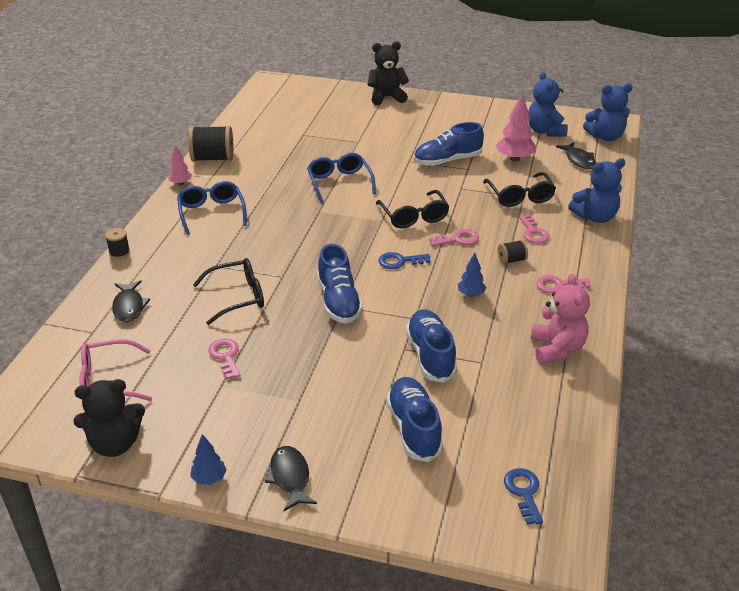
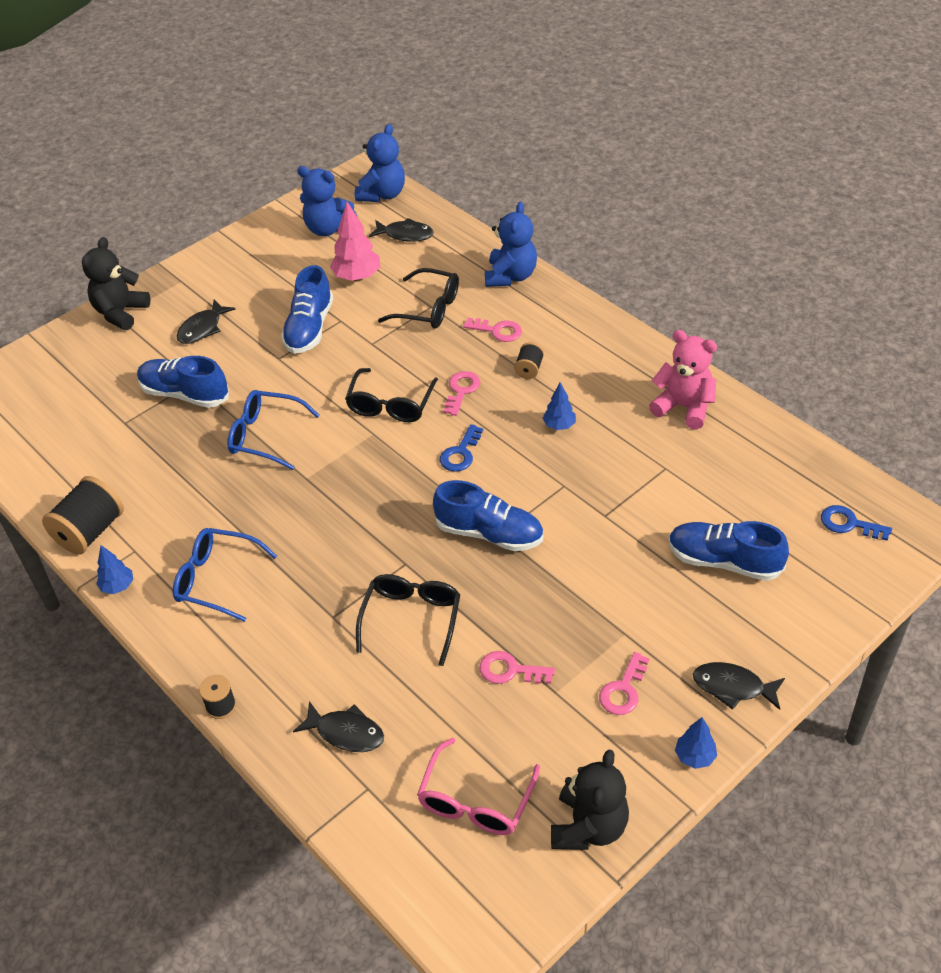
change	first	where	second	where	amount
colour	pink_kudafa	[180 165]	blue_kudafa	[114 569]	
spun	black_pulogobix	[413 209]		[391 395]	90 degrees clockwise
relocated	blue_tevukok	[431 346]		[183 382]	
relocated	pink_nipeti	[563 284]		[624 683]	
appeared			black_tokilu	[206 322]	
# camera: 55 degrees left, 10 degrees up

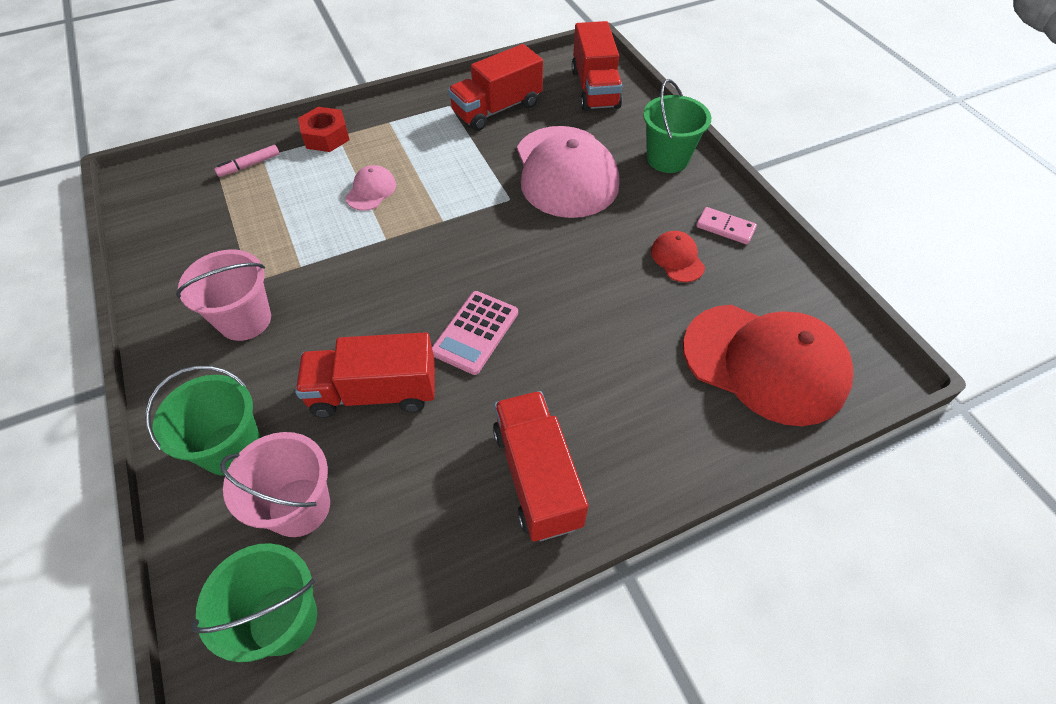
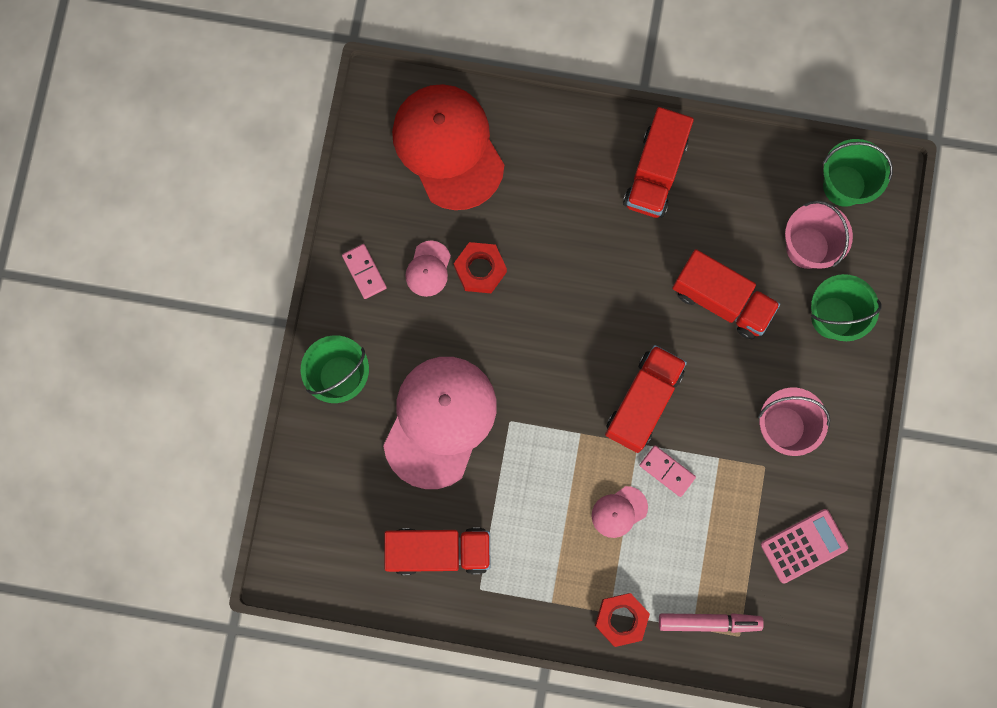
change	first	where	second	where	amount
size	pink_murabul	[247 161]		[711 623]	x1.52
relocated	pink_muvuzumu	[475 333]		[804 546]	
relocated	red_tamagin	[596 66]		[646 399]	
colour	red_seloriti	[678 256]	pink_seloriti	[428 269]	
appeared			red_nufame	[480 267]	
appeared			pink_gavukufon	[667 471]	
# camera: 145 degrees left, 25 degrees up

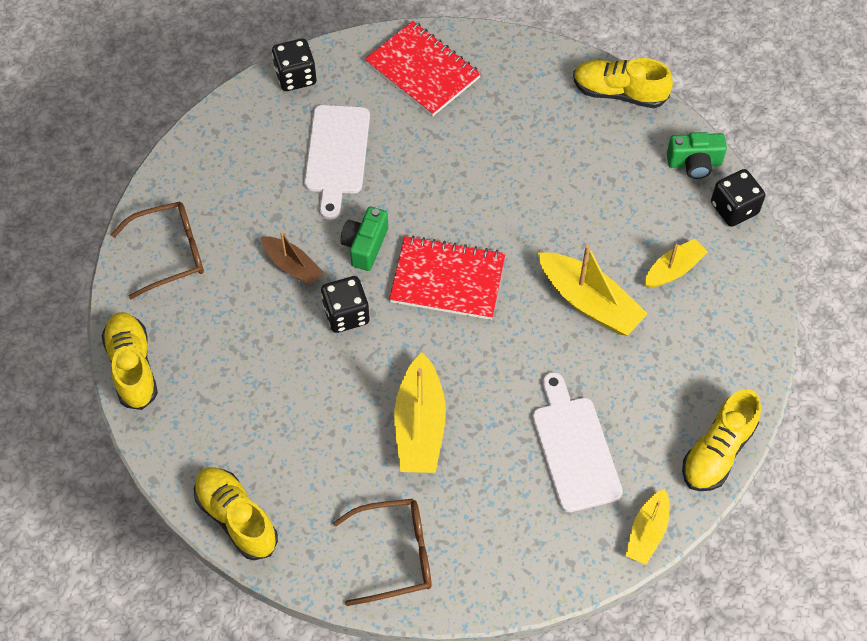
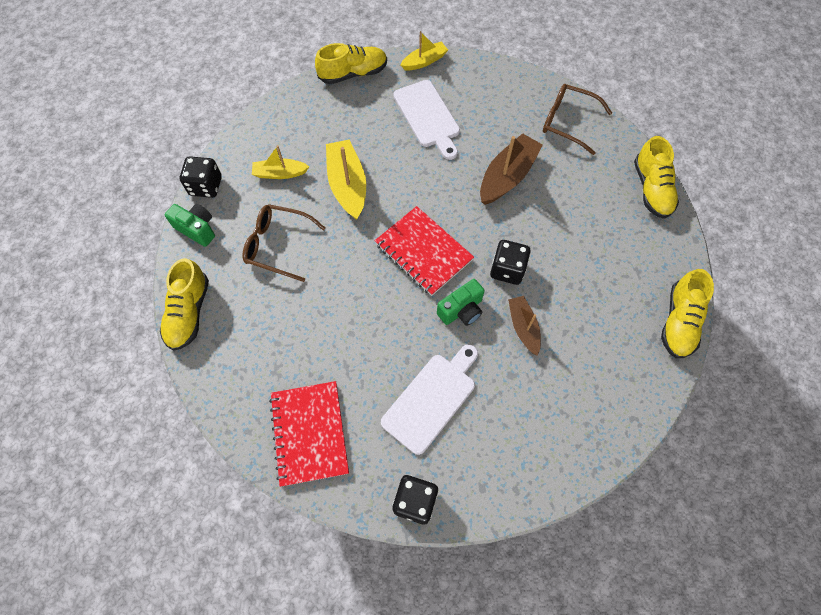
change	first	where	second	where	amount
relocated	brown_pulogobix	[157 250]		[284 243]	
colour	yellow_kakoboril	[420 412]	brown_kakoboril	[511 169]	
spun	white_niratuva	[577 442]		[426 120]	45 degrees counterclockwise
spun	yellow_tevukok	[623 83]		[184 304]	45 degrees clockwise
# camera: 145 degrees left, 5 degrees up

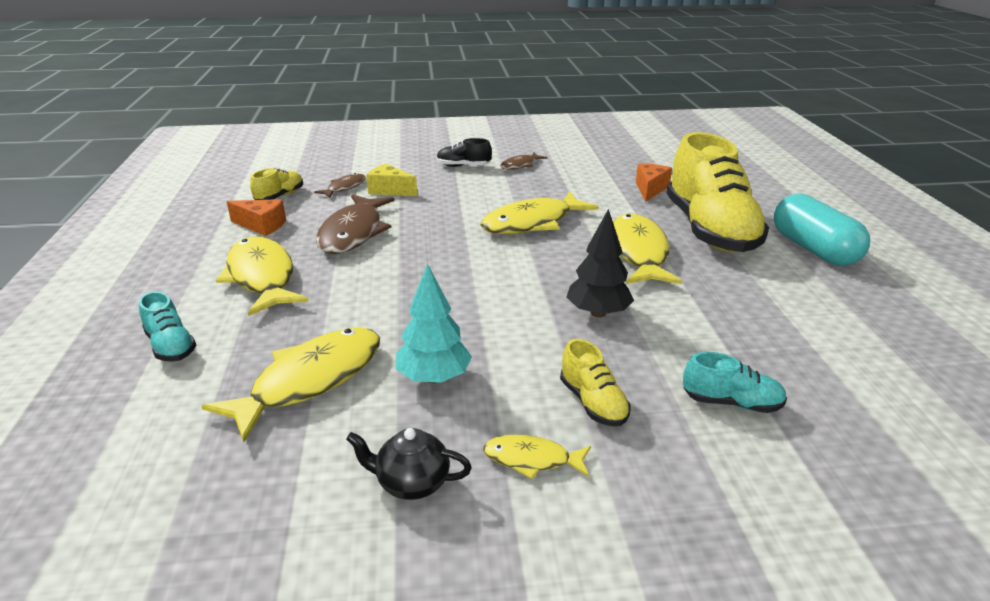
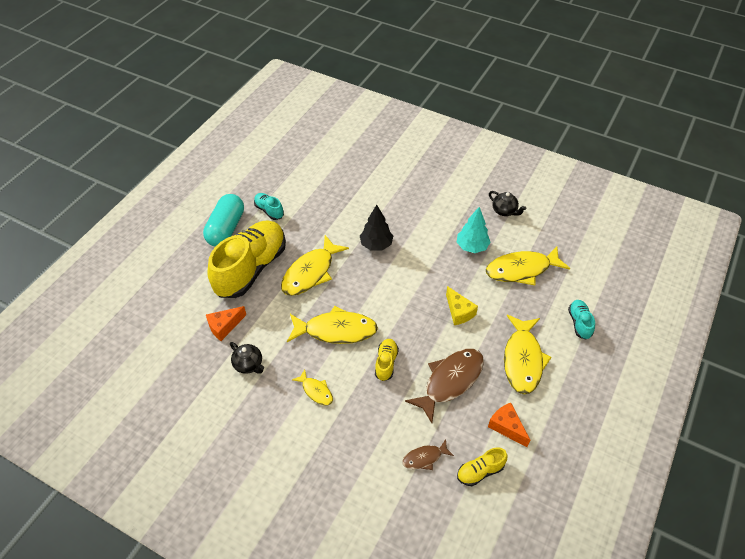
change	first	where	second	where	amount
relocated	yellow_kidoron	[391 179]		[462 305]	
missing	black_tevukok	[464 152]			
relocated	yellow_tokilu	[537 457]		[312 387]	
missing	brown_tokilu	[524 161]			
relocated	yellow_tevukok	[595 382]		[387 360]	
relocated	turquoise_tevukok	[735 382]		[269 206]	
appeared			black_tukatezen	[247 358]	
# camera: 145 degrees left, 20 degrees up

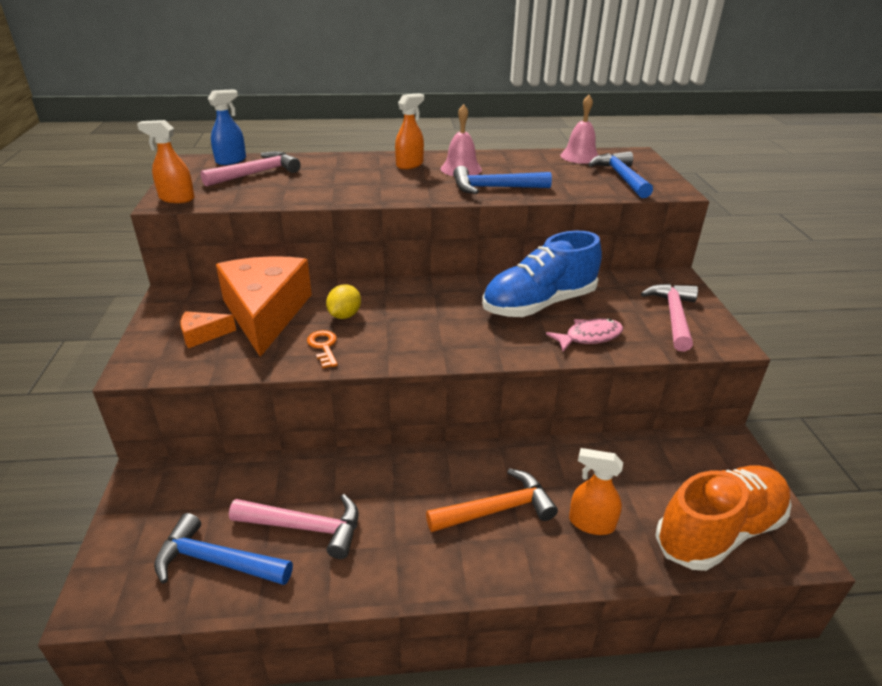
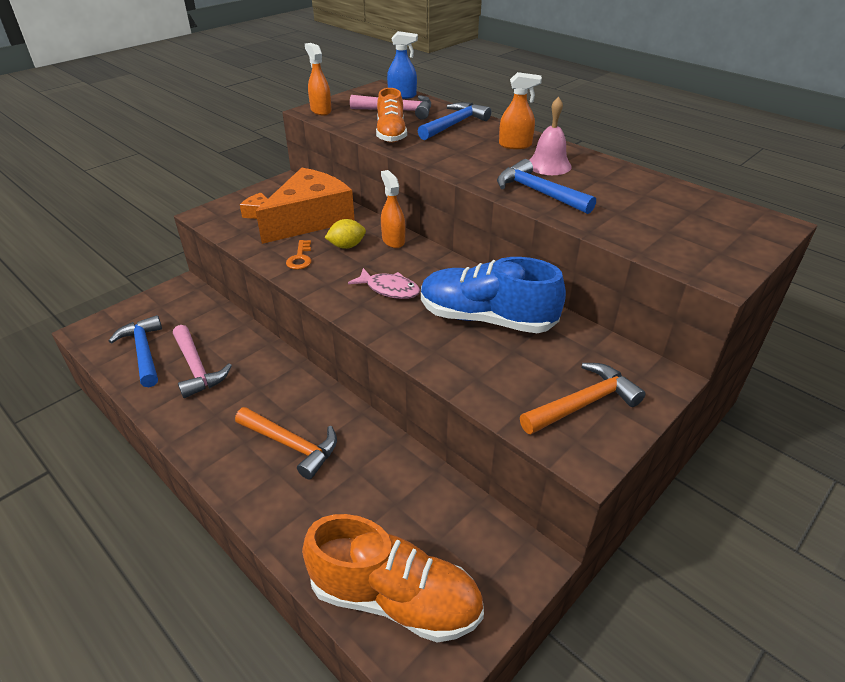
change	first	where	second	where	amount
spun	orange_nipeti	[322 349]		[299 255]	150 degrees clockwise
relocated	pink_tokilu	[584 334]		[384 283]	
missing	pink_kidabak	[579 129]			
relocated	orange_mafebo	[596 491]		[393 209]	
relocated	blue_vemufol	[621 174]		[454 121]	
colour	pink_vemufol	[669 318]	orange_vemufol	[582 399]	
appeared			orange_tevukok	[391 115]	
# camera: 50 degrees right, 5 degrees up

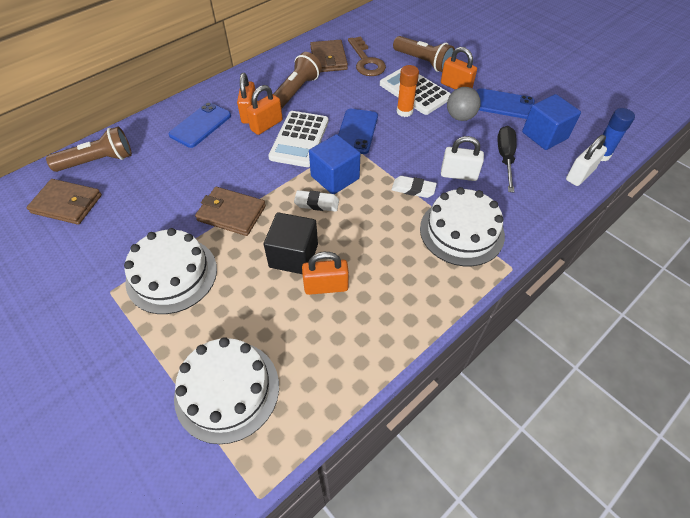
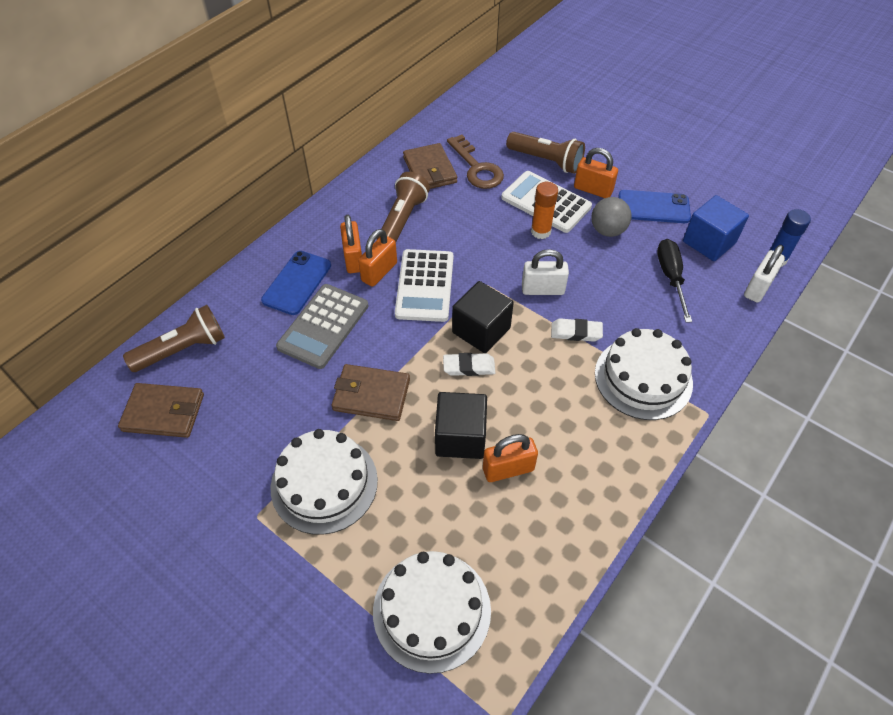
change	first	where	second	where	amount
colour	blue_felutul	[334 164]	black_felutul	[483 317]	
missing	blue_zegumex	[358 131]			
relocated	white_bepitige	[462 158]		[545 272]	
appeared			grey_muvuzumu	[322 326]	
# camera: 10 degrees left, 0 degrees up

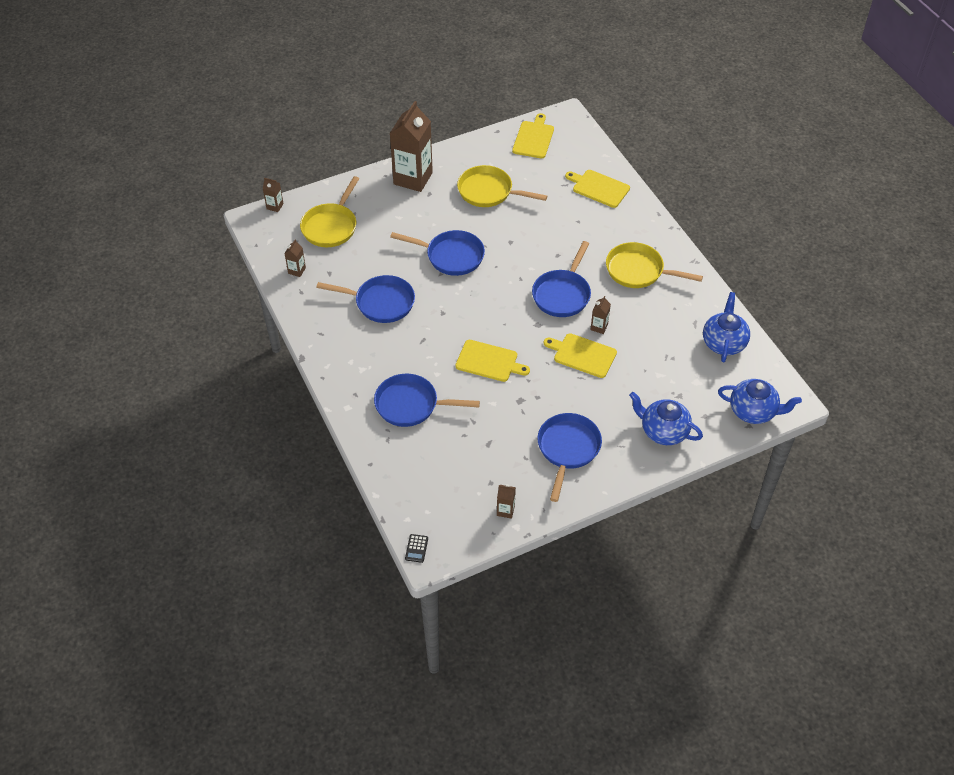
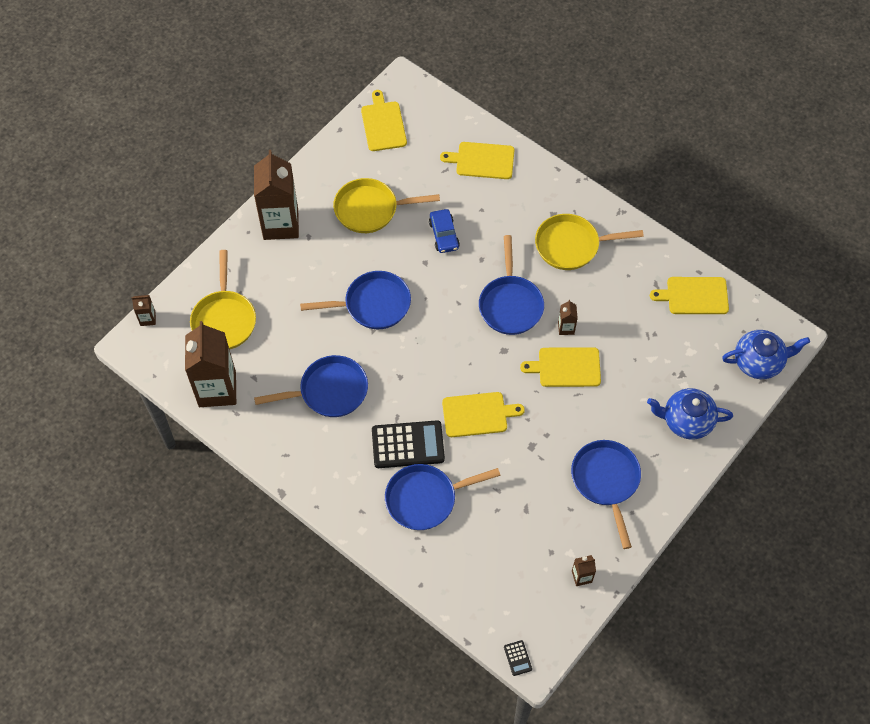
change	first	where	second	where	amount
size	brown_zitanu	[295 258]		[210 364]	x2.39
exchanged	blue_tukatezen	[726 327]	yellow_niratuva	[689 295]	
appeared			black_muvuzumu	[408 444]	
appeared			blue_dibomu	[444 231]	
# camera: 25 degrees left, 10 degrees up

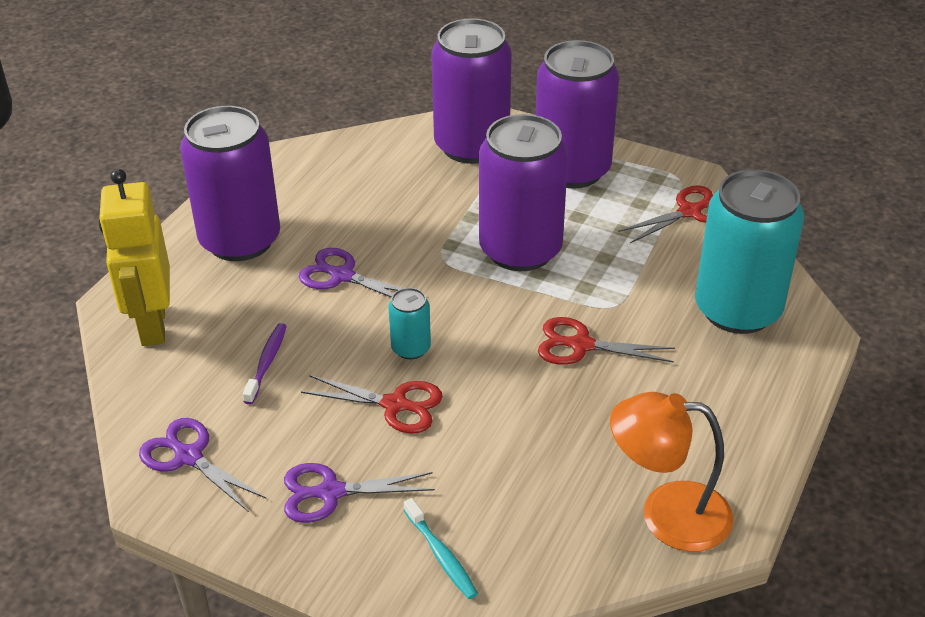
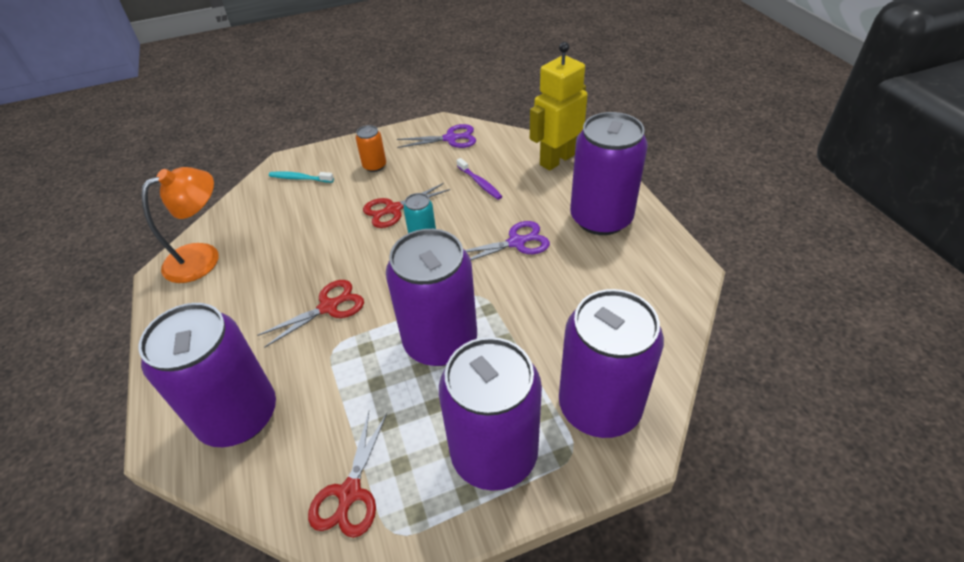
change	first	where	second	where	amount
spun	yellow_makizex	[134 257]		[559 106]	75 degrees counterclockwise
exchanged	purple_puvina	[359 493]	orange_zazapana	[371 148]	
colour	turquoise_zazapana	[749 252]	purple_zazapana	[207 375]	
# camera: 135 degrees right, 5 degrees up

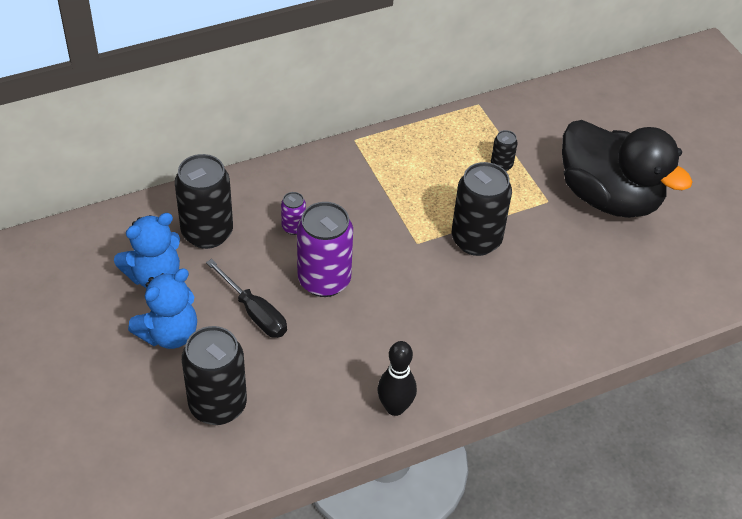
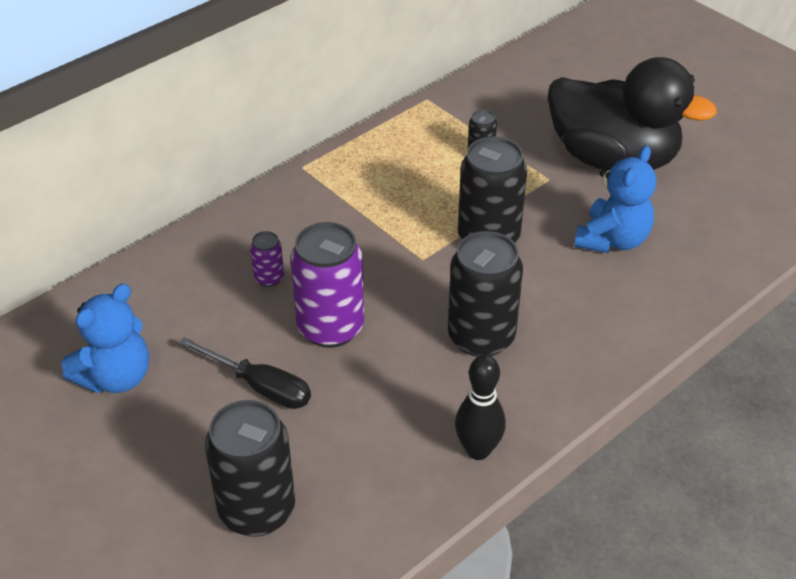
change	first	where	second	where	amount
relocated	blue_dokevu	[162 309]		[615 199]	
relocated	black_zazapana	[204 201]		[485 294]	
# camera: 15 degrees left, 5 degrees down

